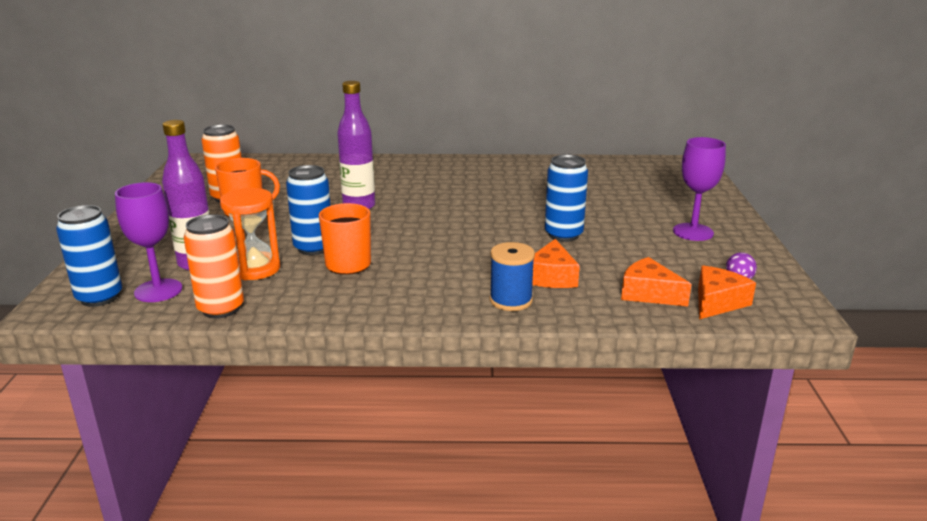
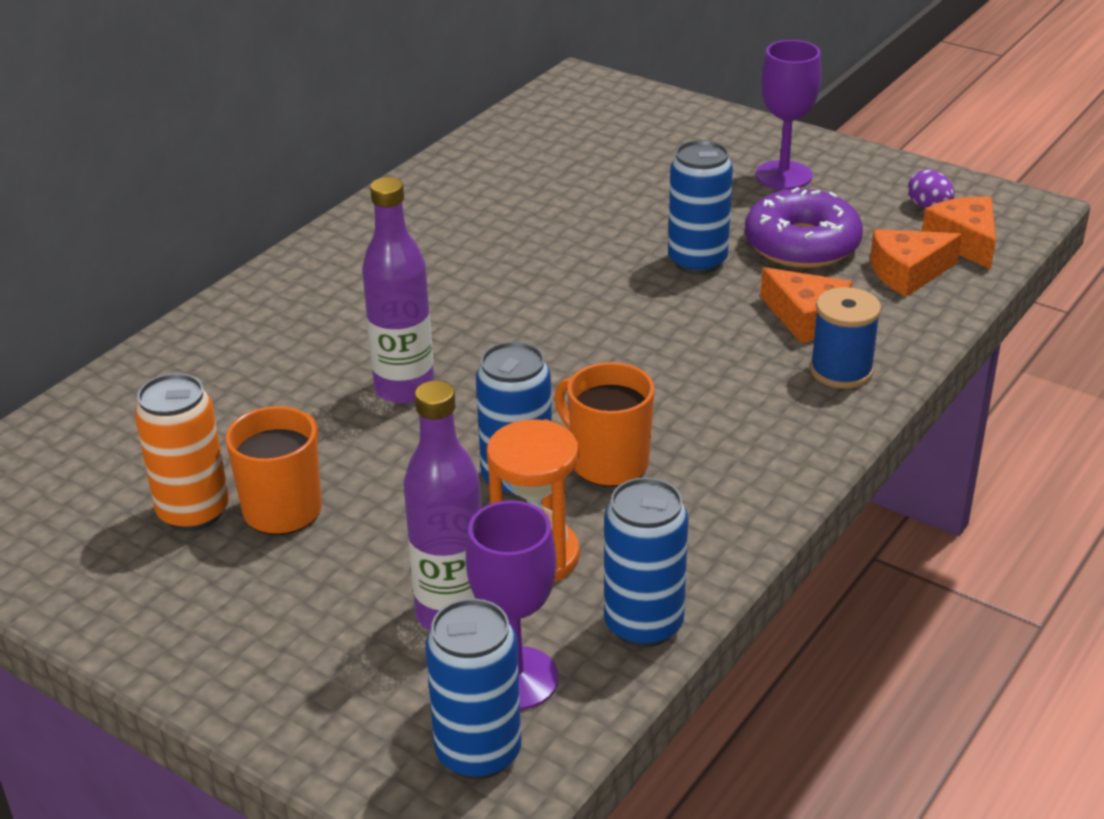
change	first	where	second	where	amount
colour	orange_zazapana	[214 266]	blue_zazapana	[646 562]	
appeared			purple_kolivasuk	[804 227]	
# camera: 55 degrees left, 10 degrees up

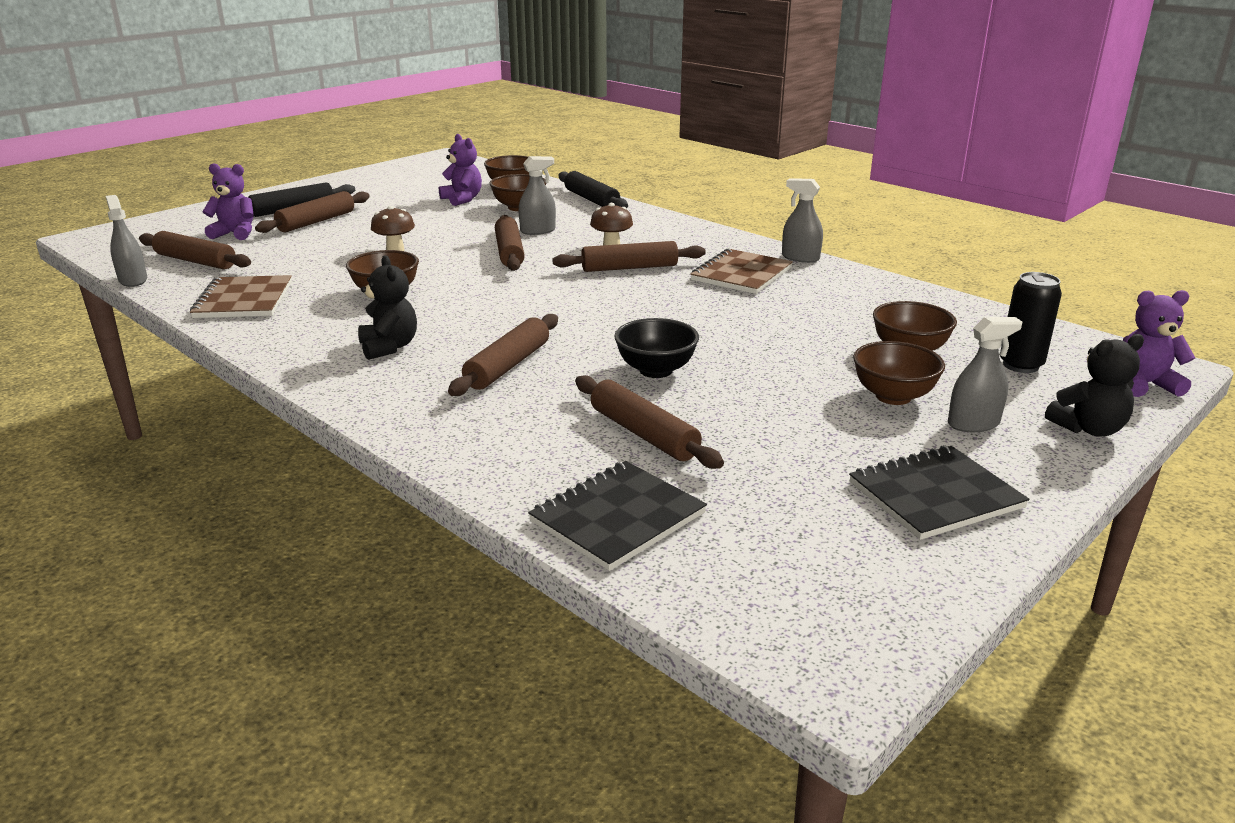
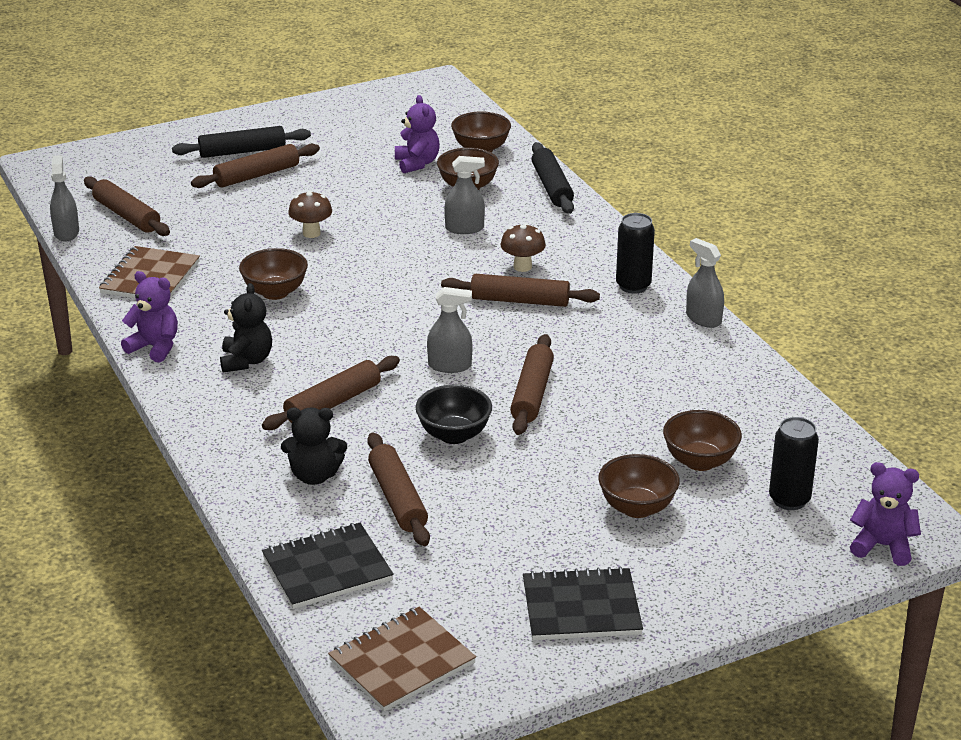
change	first	where	second	where	amount
relocated	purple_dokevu	[228 201]		[149 316]	
relocated	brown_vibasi	[510 243]		[532 384]	
relocated	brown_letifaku	[741 271]		[402 659]	
relocated	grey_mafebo	[985 374]		[449 330]	
relocated	black_dokevu	[1094 385]		[314 446]	
appeared			black_zazapana	[635 253]	
# camera: 20 degrees right, 5 degrees up

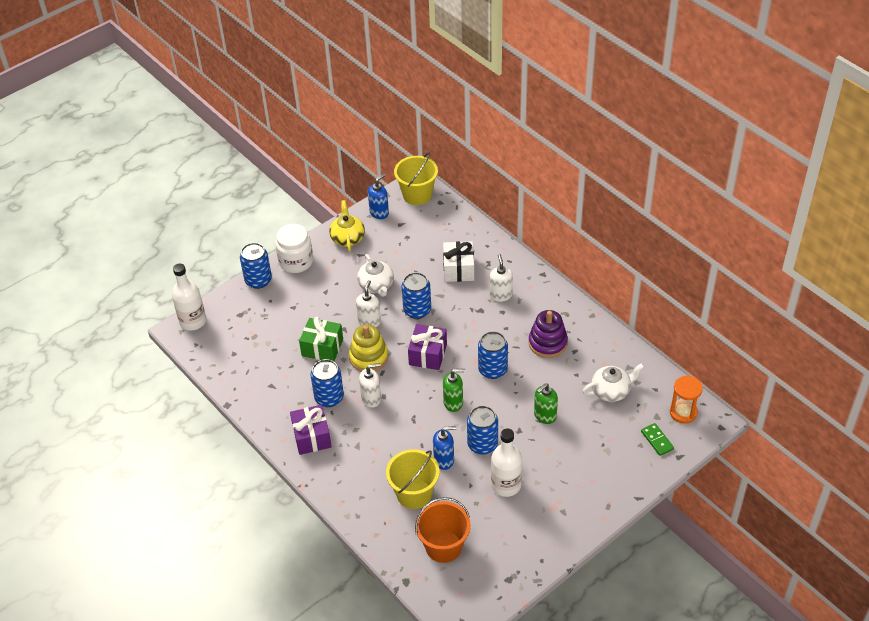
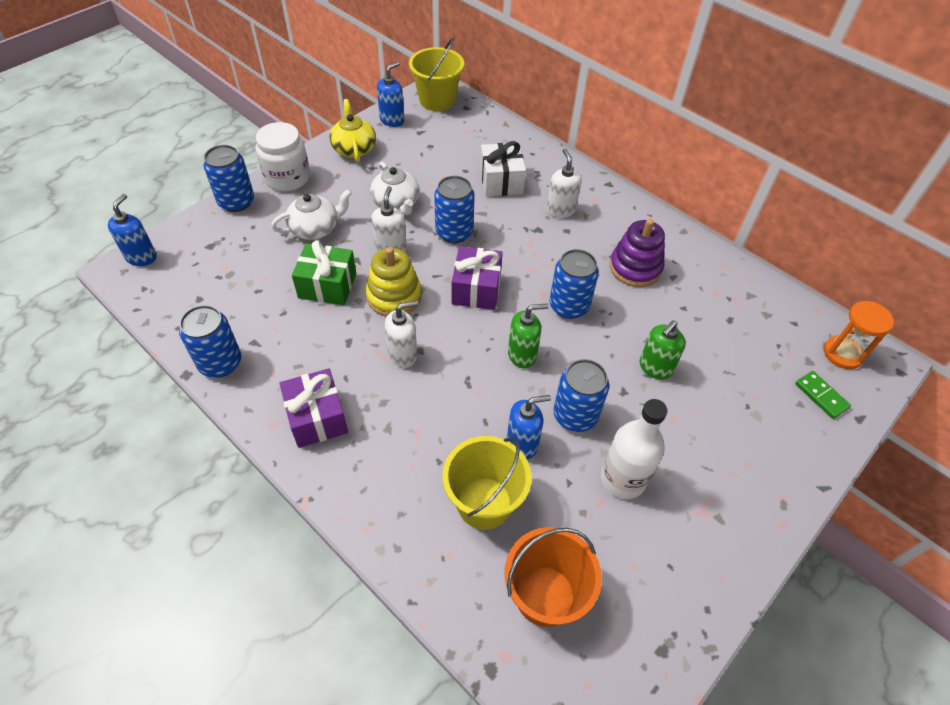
change	first	where	second	where	amount
exchanged	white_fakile	[189 297]	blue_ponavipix	[132 230]	
relocated	blue_zazapana	[327 383]		[210 341]	
relocated	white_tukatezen	[613 382]		[311 214]	
# camera: 10 degrees left, 5 degrees up

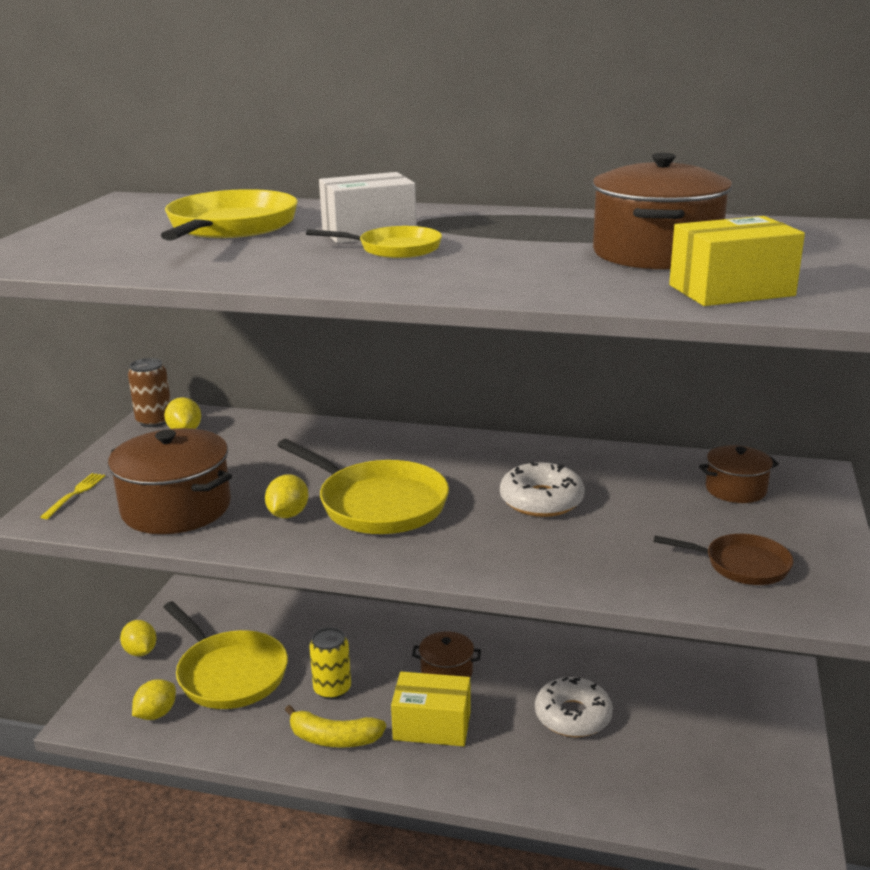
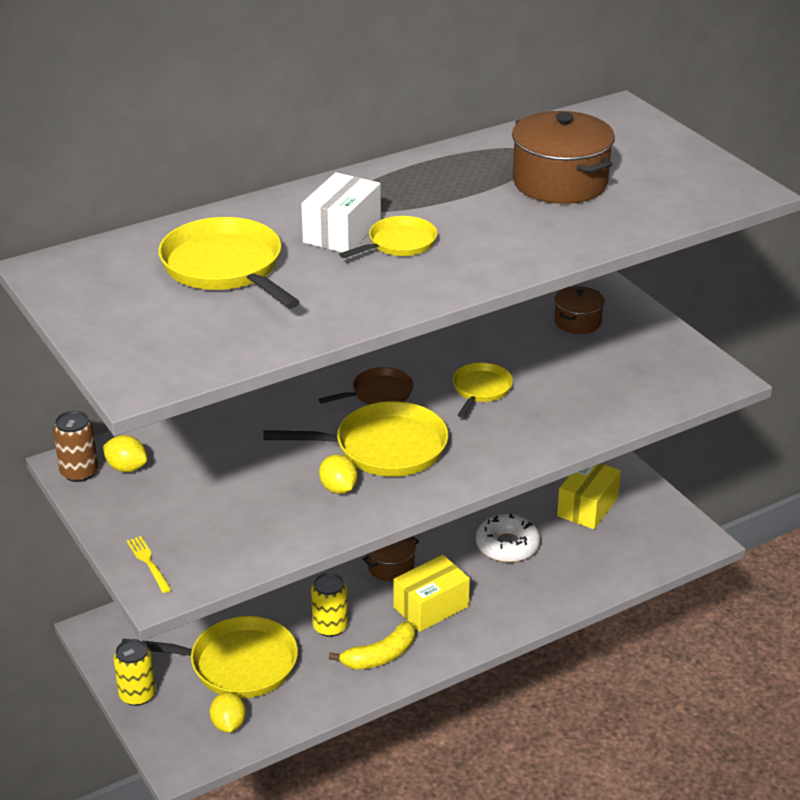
change	first	where	second	where	amount
missing	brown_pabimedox	[170 481]			
exchanged	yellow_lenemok	[138 638]	yellow_zazapana	[134 672]	
exchanged	white_kolivasuk	[542 489]	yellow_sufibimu	[483 389]	
relocated	brown_sufibimu	[724 559]		[366 385]	
relocated	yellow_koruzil	[737 261]		[589 496]	
# camera: 45 degrees left, 10 degrees up

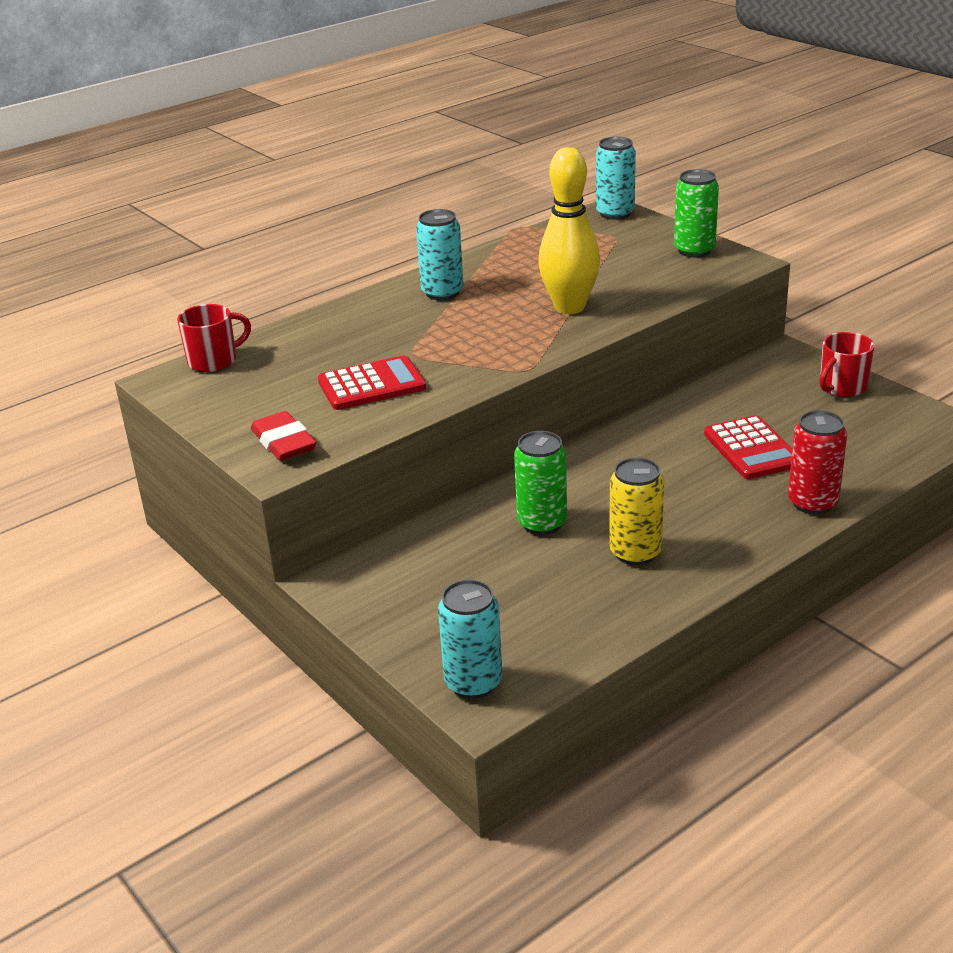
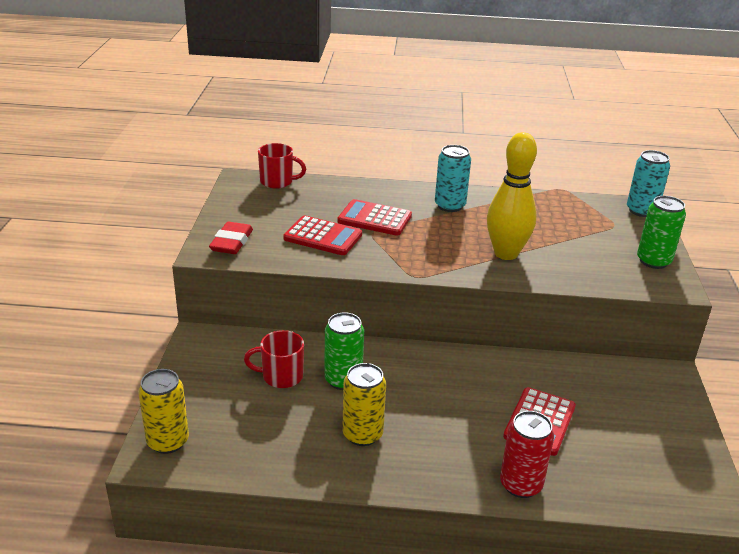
change	first	where	second	where	amount
colour	turquoise_zazapana	[470 639]	yellow_zazapana	[163 411]	
relocated	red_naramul	[846 364]		[274 359]	
appeared			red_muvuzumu	[375 217]	
# camera: 40 degrees right, 0 degrees up

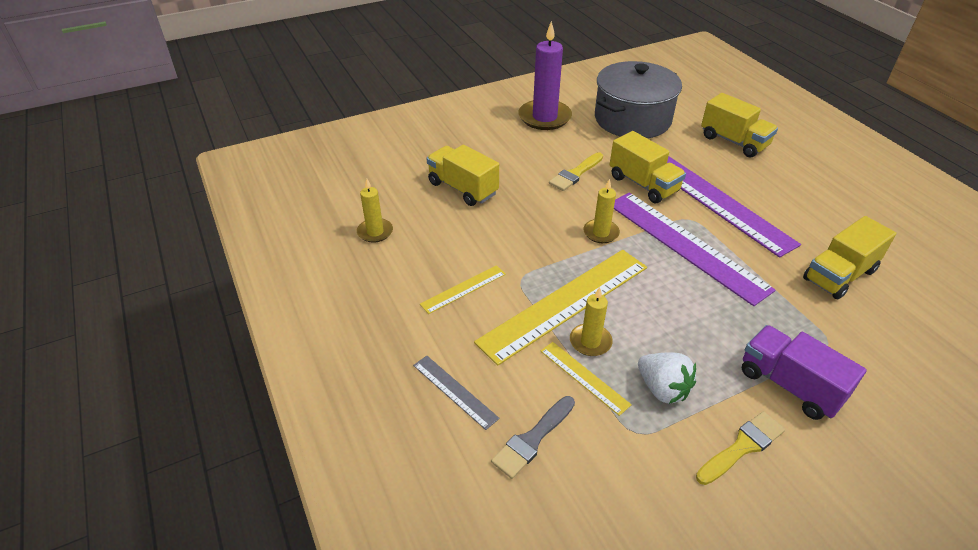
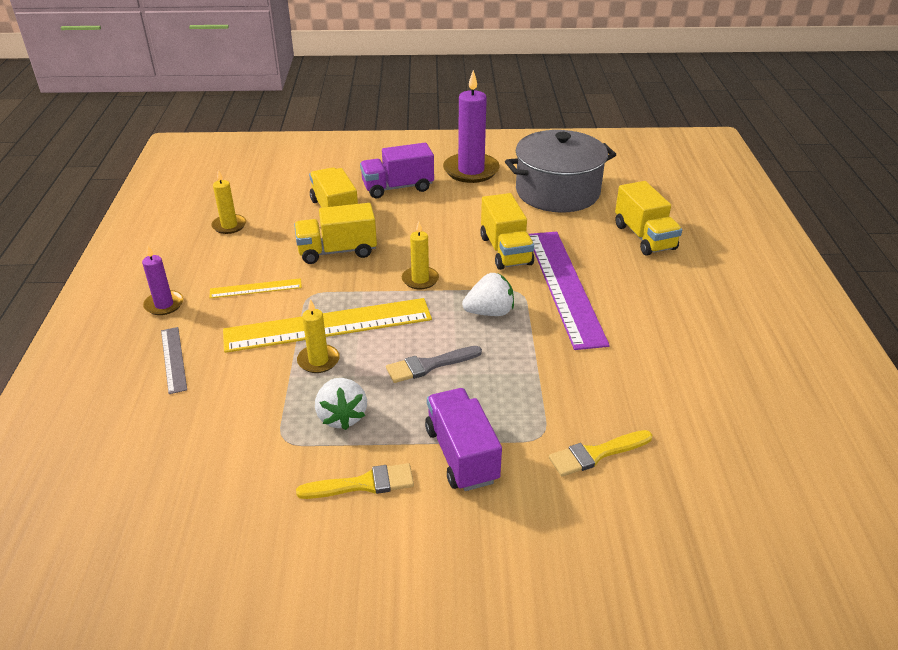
change	first	where	second	where	amount
relocated	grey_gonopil	[533 437]		[434 364]	
missing	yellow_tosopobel	[586 379]			
relocated	yellow_gonopil	[576 171]		[600 453]	
exchanged	purple_tosopobel	[694 249]	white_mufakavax	[488 294]	
relocated	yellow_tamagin	[849 257]		[335 233]	
appeared			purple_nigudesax	[163 280]	
appeared			purple_tamagin	[397 170]	
# camera: 25 degrees right, 5 degrees down

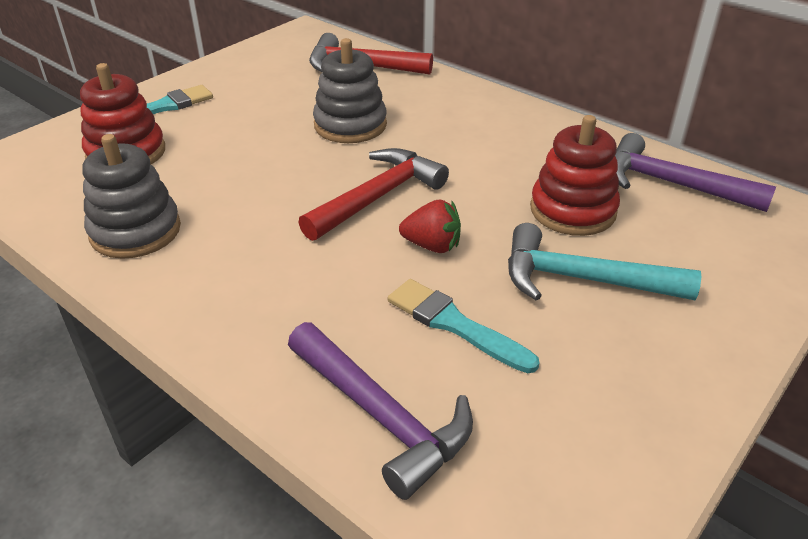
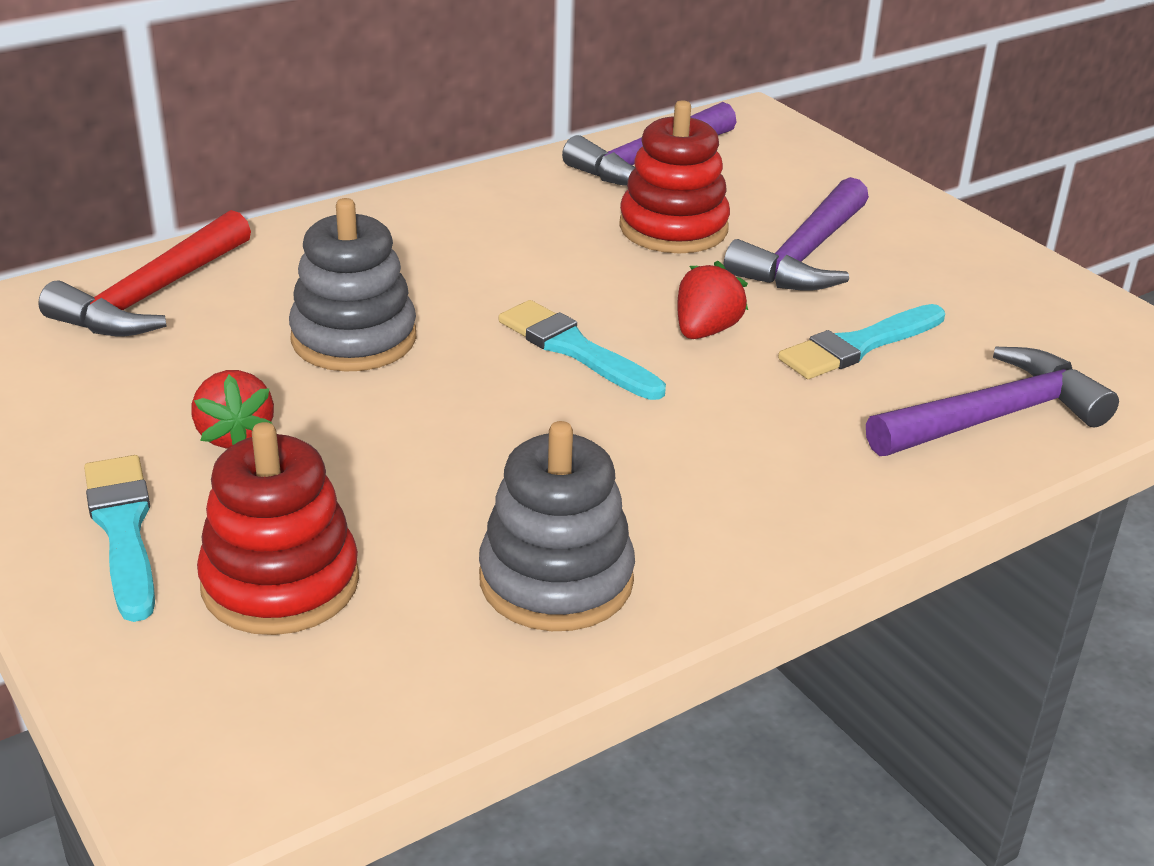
change	first	where	second	where	amount
exchanged	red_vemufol	[373 194]	turquoise_gonopil	[582 350]	
colour	turquoise_vemufol	[604 262]	purple_vemufol	[796 234]	
appeared			red_mufakavax	[232 409]	
# camera: 75 degrees left, 5 degrees down

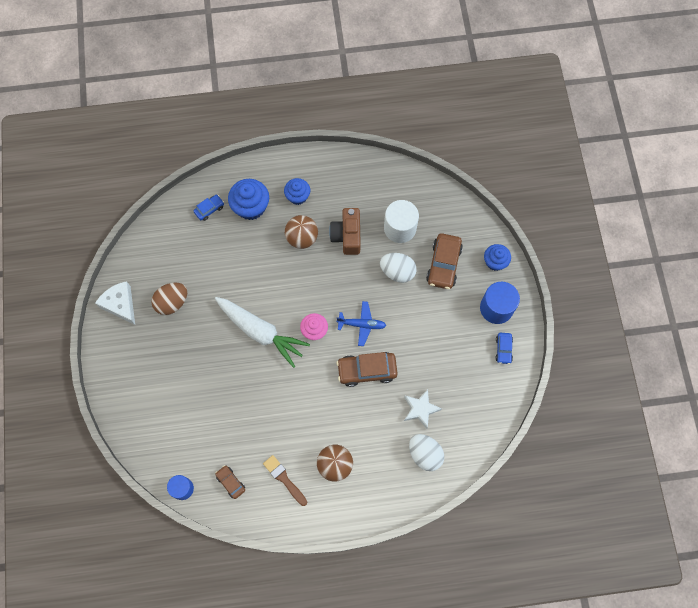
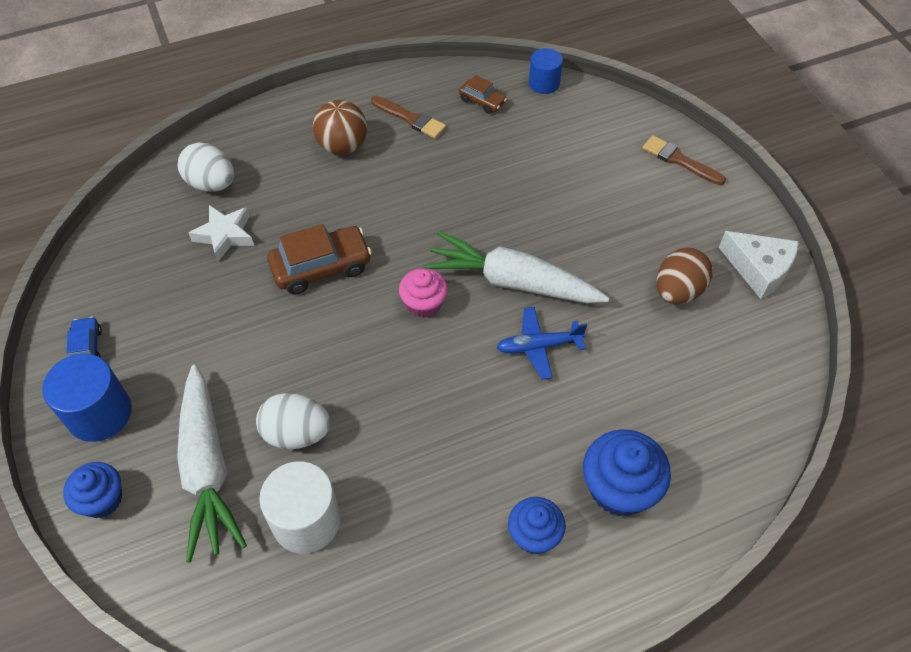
change	first	where	second	where	amount
missing	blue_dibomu	[209 208]			
missing	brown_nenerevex	[301 232]			
missing	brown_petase	[345 231]			
relocated	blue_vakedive	[362 323]		[541 343]	
exchanged	brown_dibomu	[444 261]	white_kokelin	[212 463]	
appeared			brown_gonopil	[684 160]	
# camera: 165 degrees right, 15 degrees down

